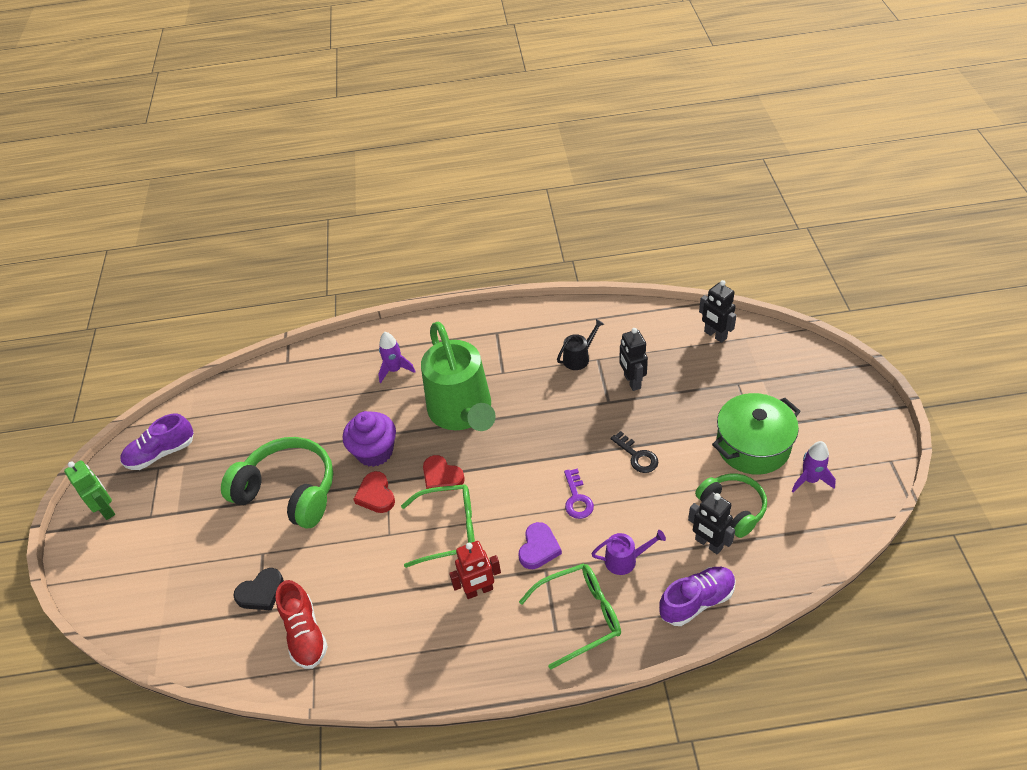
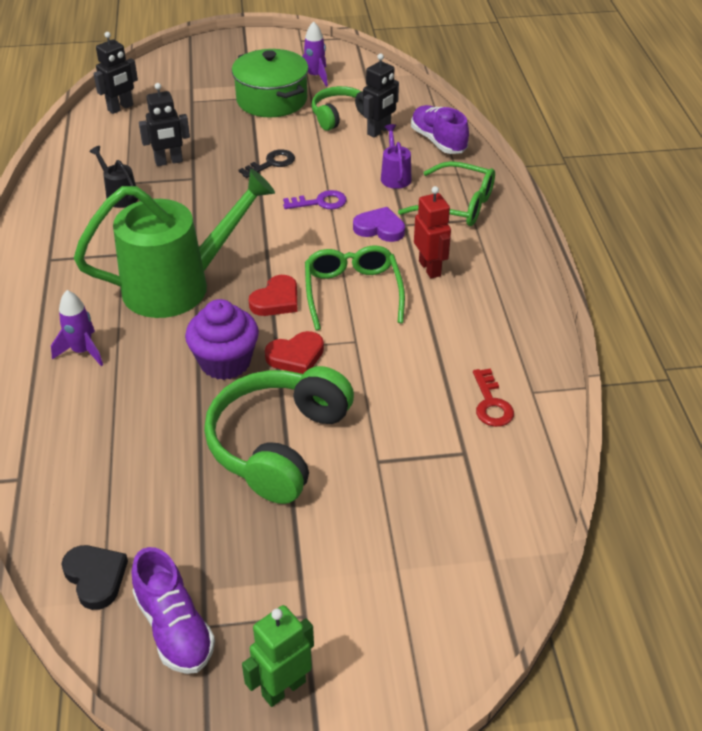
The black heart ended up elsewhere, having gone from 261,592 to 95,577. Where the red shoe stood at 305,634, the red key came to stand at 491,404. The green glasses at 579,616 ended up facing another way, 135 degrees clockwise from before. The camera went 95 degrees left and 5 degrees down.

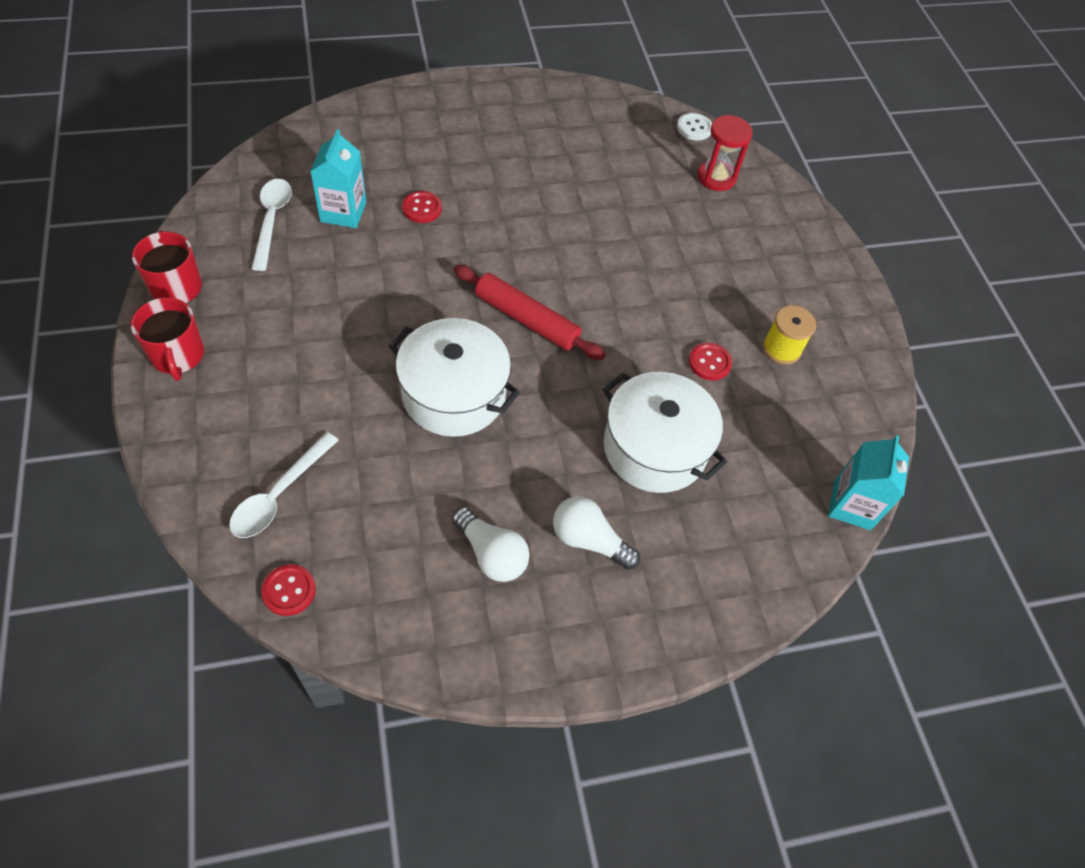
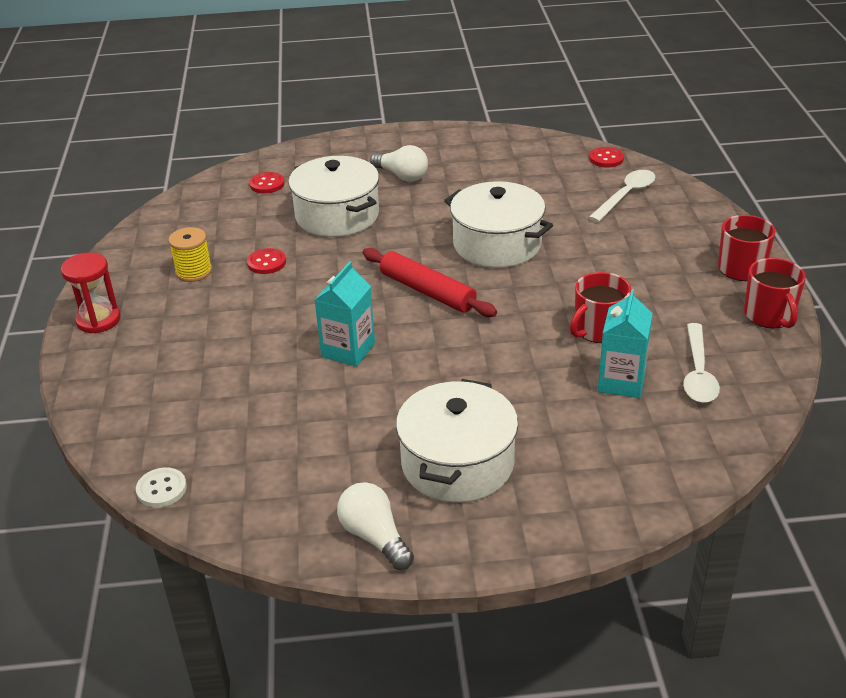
The second view gained the white pot at 457,463. The second view gained the red mug at 598,330. The red button ended up elsewhere, having gone from 422,208 to 267,184. The white light bulb ended up elsewhere, having gone from 491,553 to 375,537. The red hourglass ended up elsewhere, having gone from 716,177 to 98,320. The turquoise carton ended up elsewhere, having gone from 852,505 to 348,350. The camera went 165 degrees left and 20 degrees down.

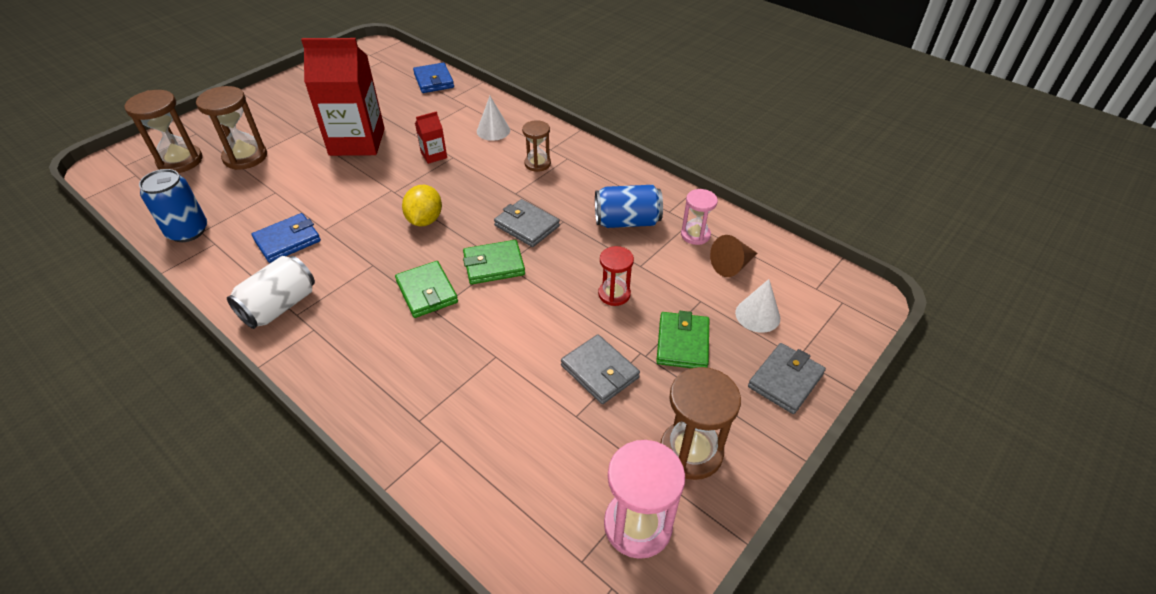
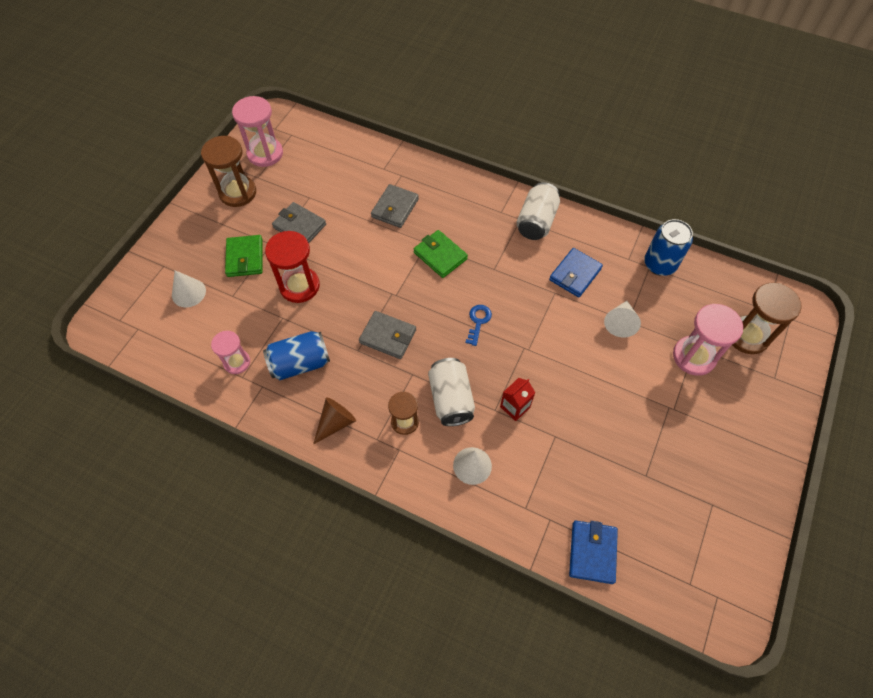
The second view lost the red carton at 357,142. The second view lost the green wallet at 494,265. The second view gained the white can at 451,399. The second view gained the white cone at 620,323. The brown cone ended up elsewhere, having gone from 732,265 to 335,423. The grey wallet ended up elsewhere, having gone from 785,380 to 395,208. Where the yellow lemon stood at 425,220, the blue key came to stand at 478,321. What was the brown hourglass at 245,157 turned into the pink hourglass at 694,356. The blue wallet at 434,81 ended up facing another way, 45 degrees clockwise from before. The size of the red hourglass at 614,294 changed by a factor of 1.61. The camera went 165 degrees right and 15 degrees up.

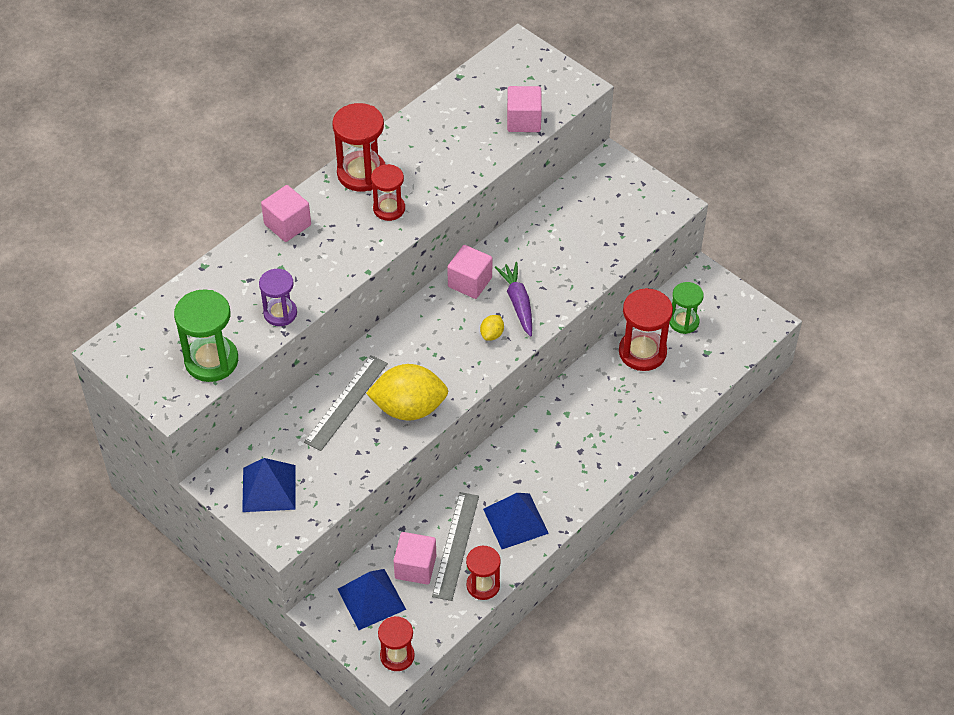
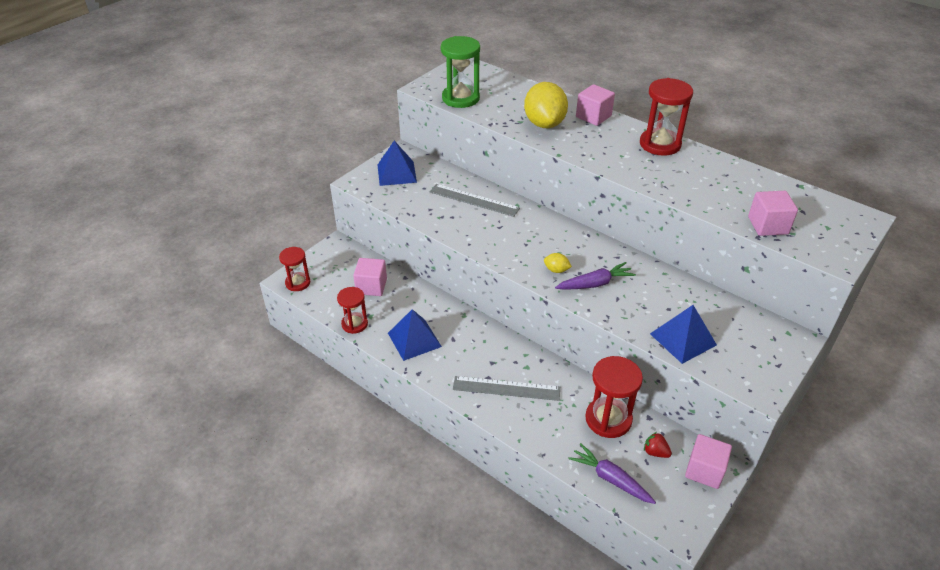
The second view lost the purple hourglass at 280,313. The second view lost the red hourglass at 389,209. The second view gained the purple carrot at 610,479. The blue pyramid ended up elsewhere, having gone from 371,599 to 683,339. The yellow lemon ended up elsewhere, having gone from 409,408 to 544,124. The grey ruler ended up elsewhere, having gone from 455,545 to 506,388. The pink cube ended up elsewhere, having gone from 470,282 to 704,470. Where the green hourglass stood at 683,322, the red strawberry came to stand at 655,452. The camera went 85 degrees right and 10 degrees down.

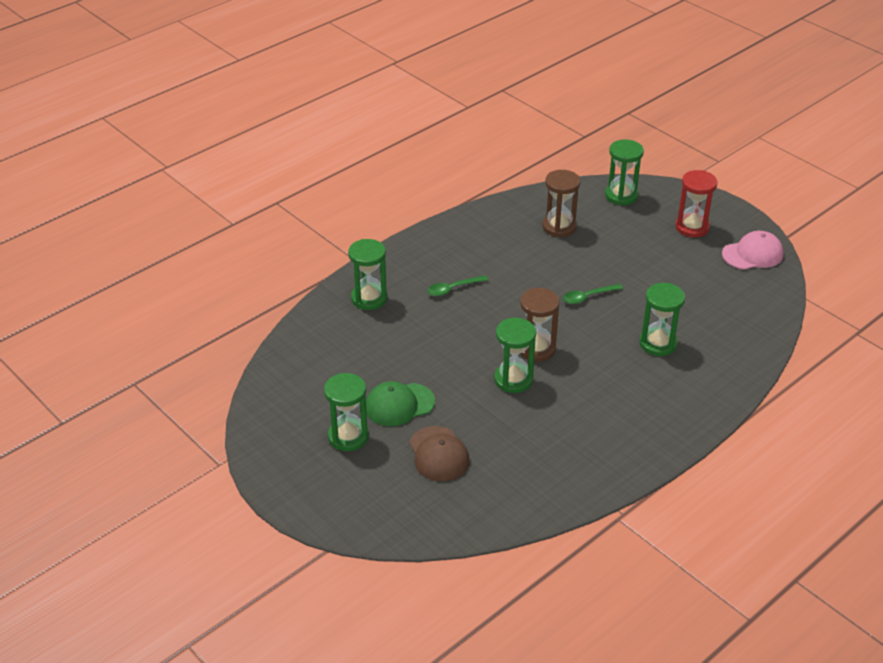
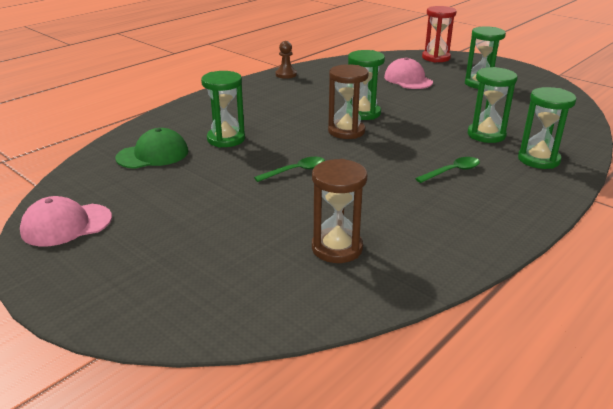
The second view gained the brown pawn at 286,74. The green cap ended up elsewhere, having gone from 399,405 to 153,154. The green hourglass ended up elsewhere, having gone from 621,195 to 486,135. The red hourglass ended up elsewhere, having gone from 692,227 to 436,58. What was the brown cap at 438,454 turned into the pink cap at 408,79. The camera went 175 degrees right and 10 degrees down.

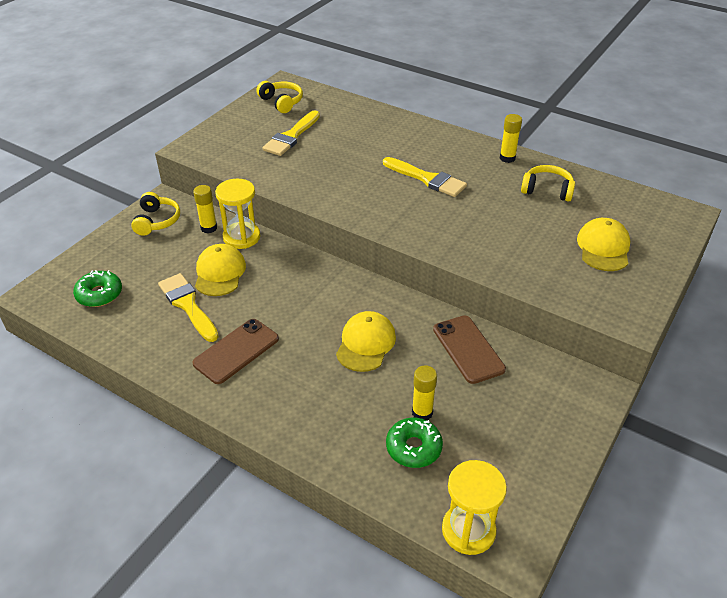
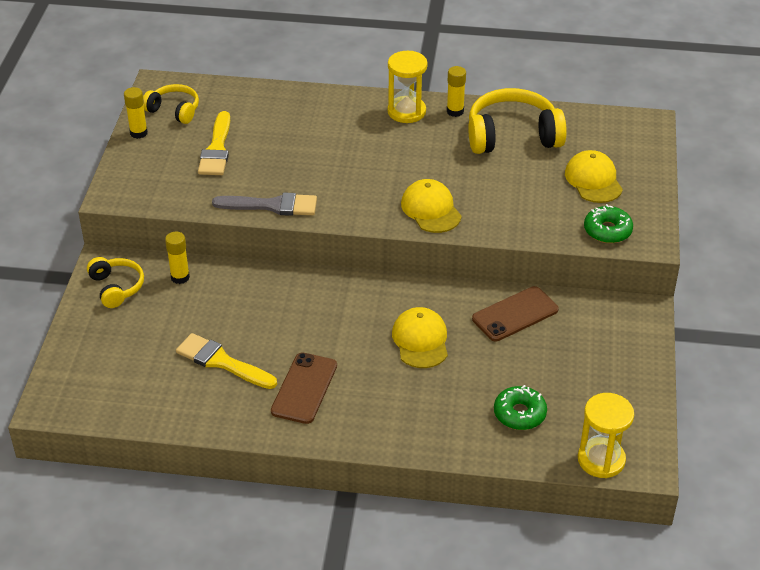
The second view lost the yellow brush at 427,179. The second view gained the grey brush at 272,206. The green donut ended up elsewhere, having gone from 99,294 to 607,231. The yellow cap ended up elsewhere, having gone from 220,273 to 431,209. The yellow hourglass ended up elsewhere, having gone from 241,237 to 406,111. The yellow glue stick ended up elsewhere, having gone from 422,412 to 138,133. The brown phone at 468,349 ended up facing another way, 75 degrees counterclockwise from before. The size of the yellow headphones at 547,190 changed by a factor of 1.76. The camera went 25 degrees left and 0 degrees up.

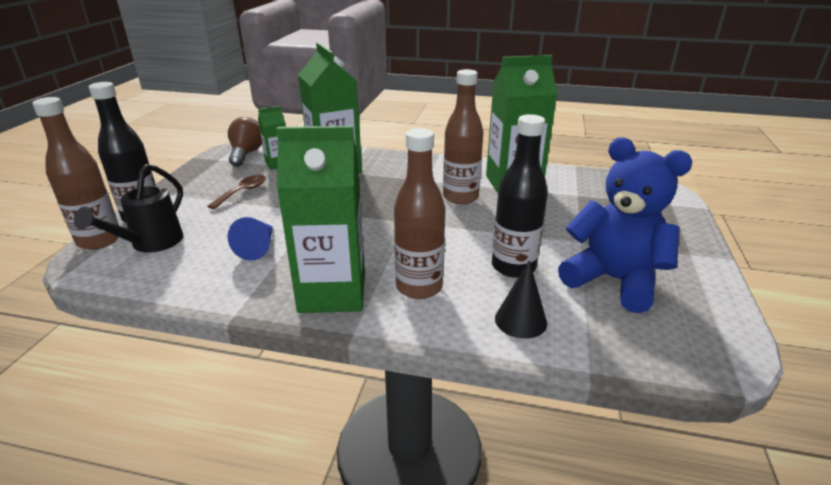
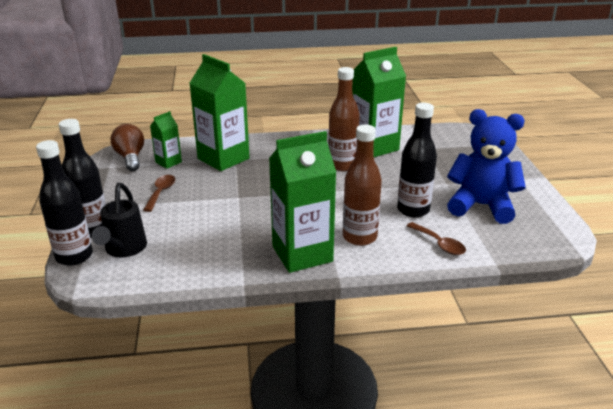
The second view lost the blue cone at 258,247. Where the black cone stood at 520,320, the brown spoon came to stand at 439,244. What was the brown bottle at 99,240 turned into the black bottle at 74,256. The camera went 20 degrees left and 0 degrees up.

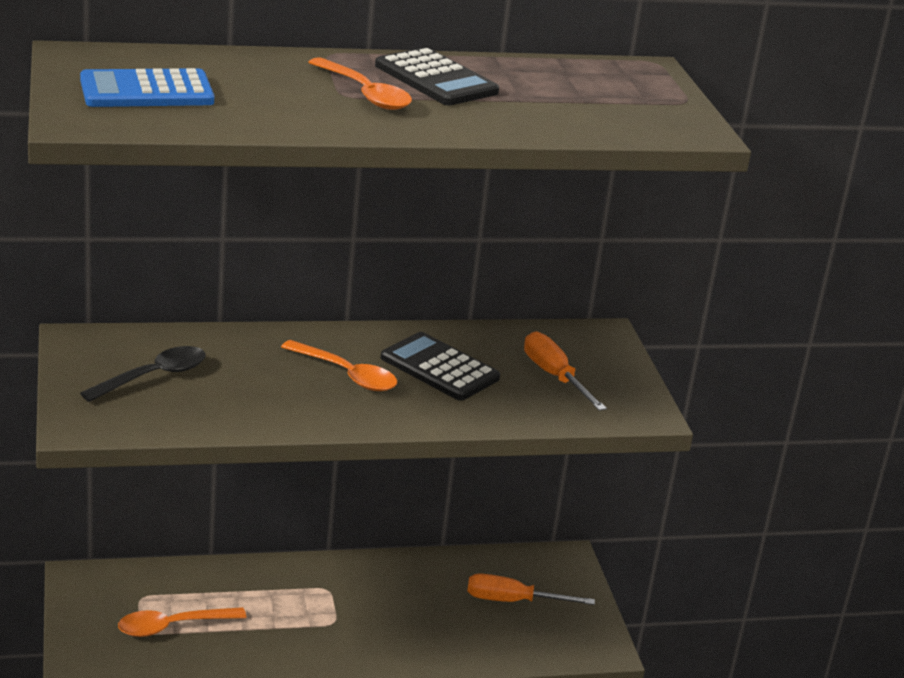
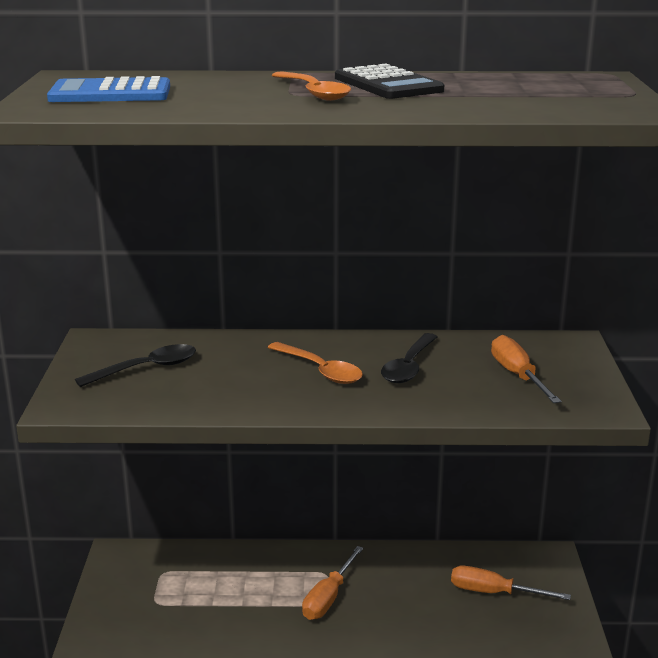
The second view lost the orange spoon at 172,626. The second view gained the orange screwdriver at 329,597. Where the black calculator stood at 439,368, the black spoon came to stand at 409,367. The camera went 15 degrees right and 5 degrees down.

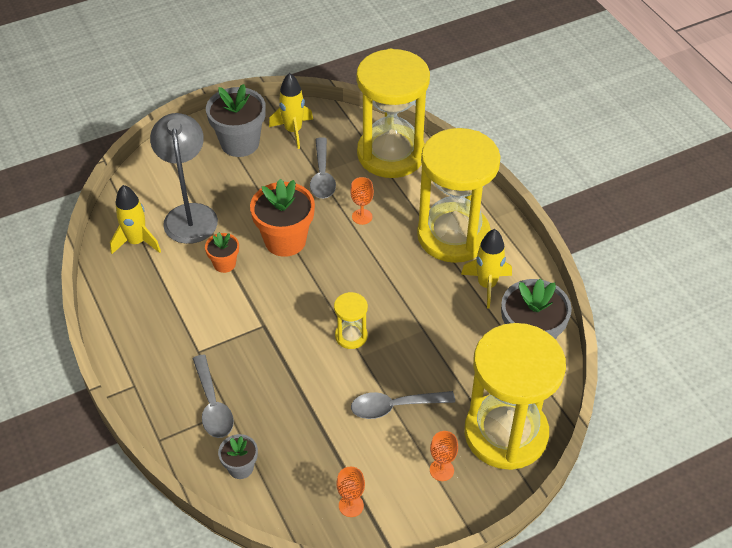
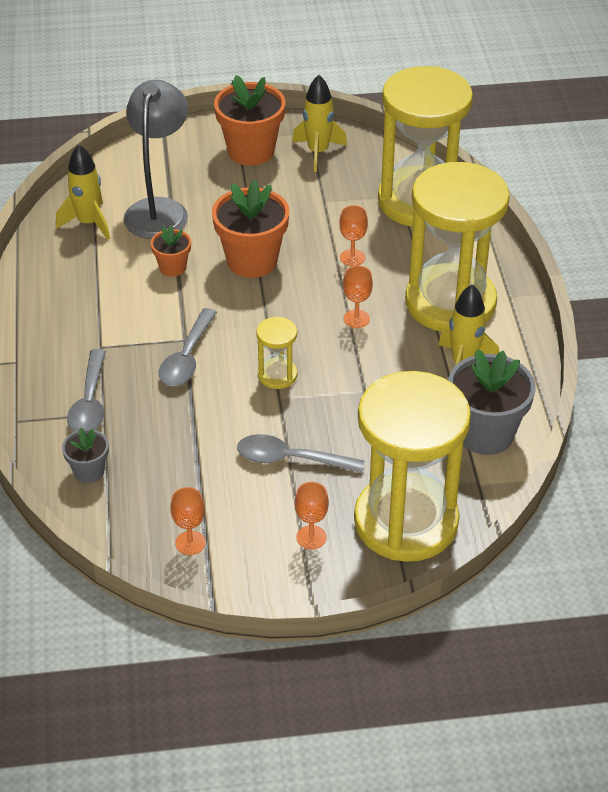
The second view gained the orange goblet at 356,319. The grey spoon ended up elsewhere, having gone from 322,176 to 187,358. What was the grey flower pot at 240,143 turned into the orange flower pot at 251,151. The camera went 20 degrees right and 5 degrees down.

